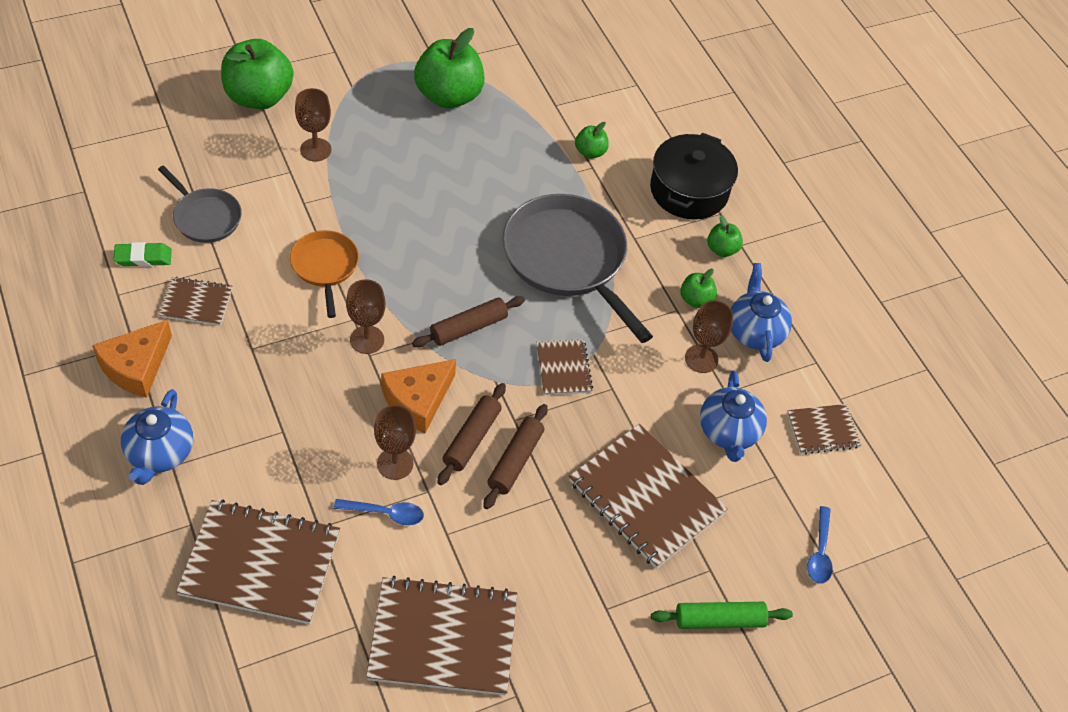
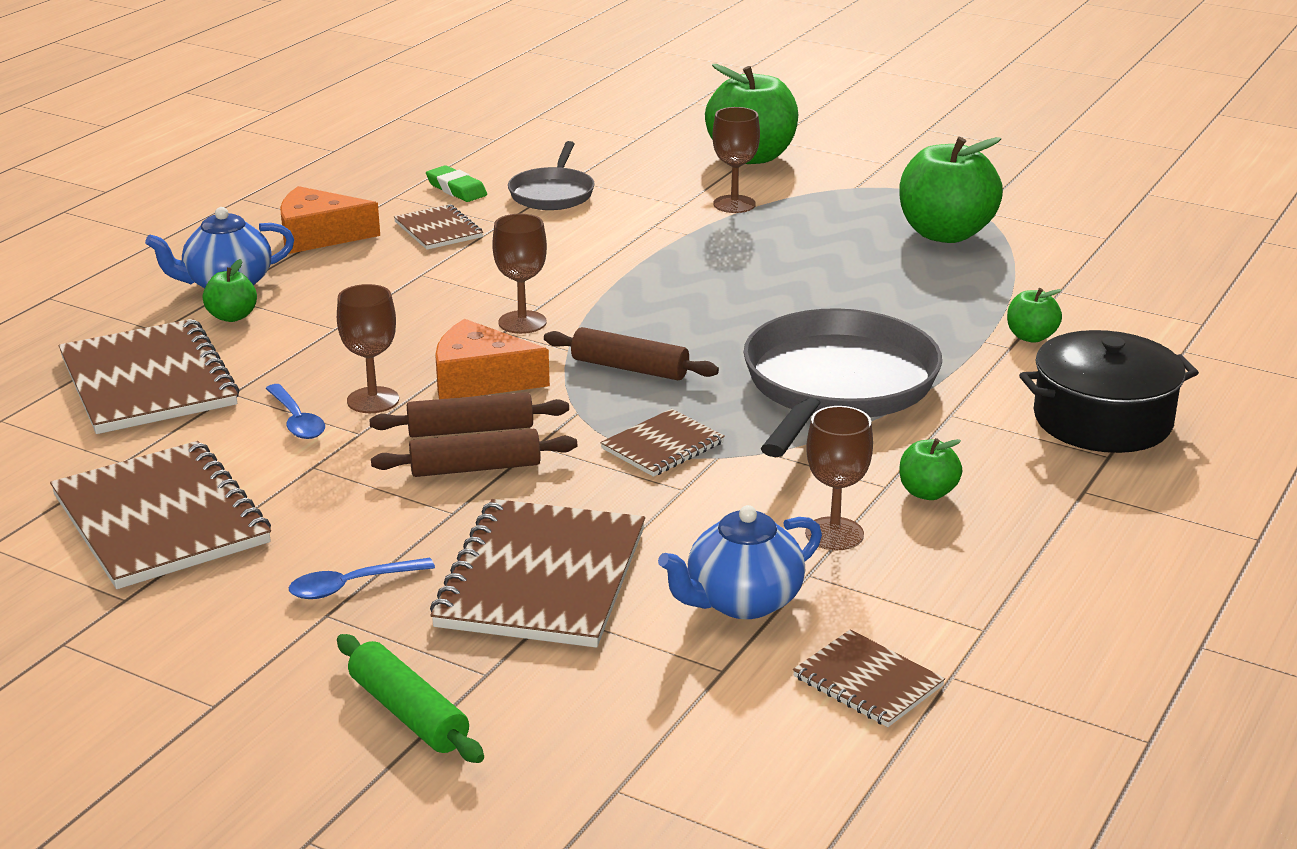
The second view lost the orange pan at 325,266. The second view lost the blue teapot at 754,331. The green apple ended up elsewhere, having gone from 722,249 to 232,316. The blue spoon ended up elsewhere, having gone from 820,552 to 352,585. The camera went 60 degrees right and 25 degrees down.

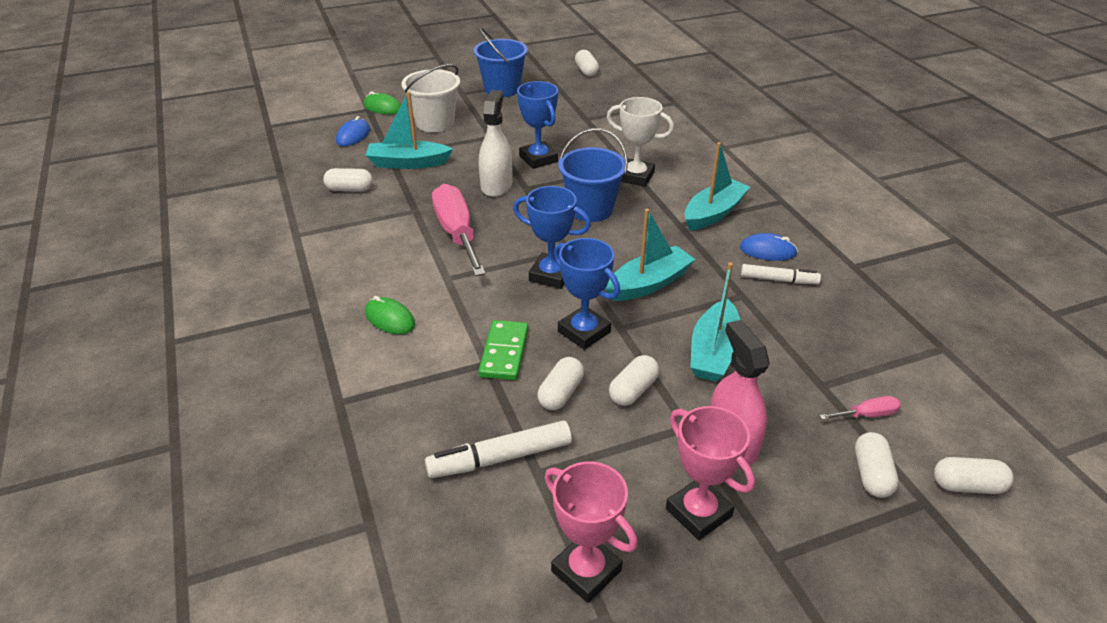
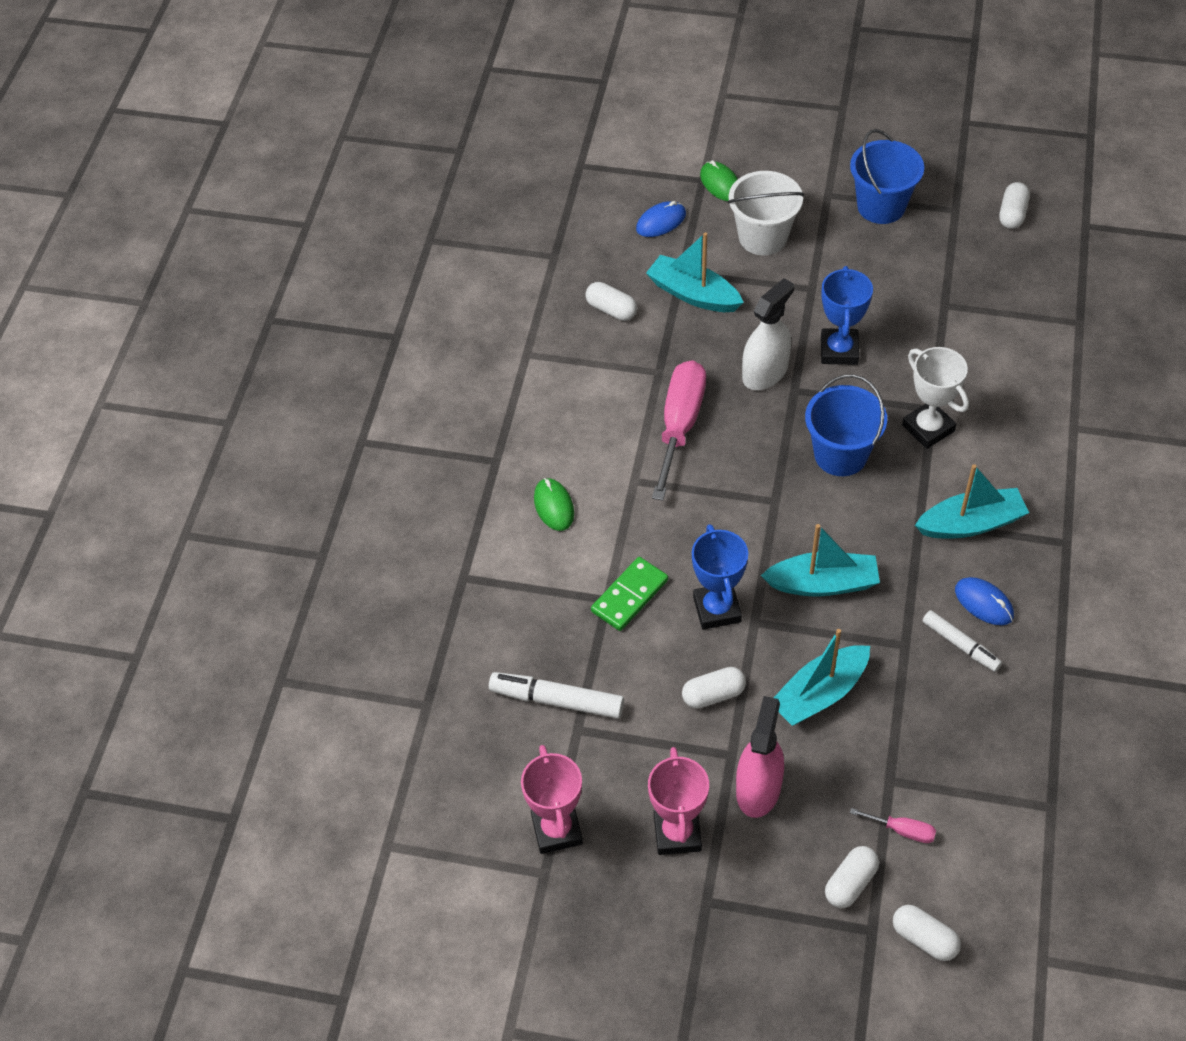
The second view lost the blue trophy at 551,275. The second view lost the white capsule at 561,393. The camera went 35 degrees right and 15 degrees up.

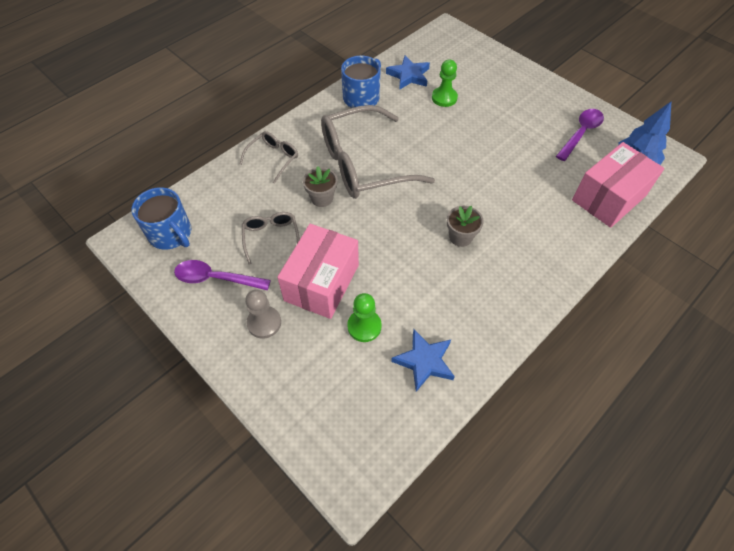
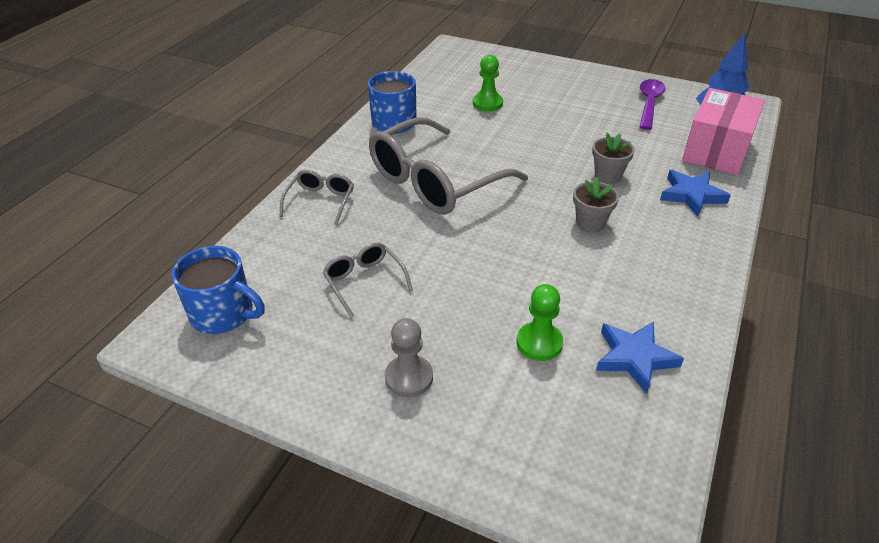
The second view lost the purple spoon at 216,278. The second view lost the pink box at 321,283. The grey flower pot ended up elsewhere, having gone from 322,198 to 608,175. The blue star ended up elsewhere, having gone from 409,75 to 691,195. The camera went 20 degrees left and 15 degrees down.

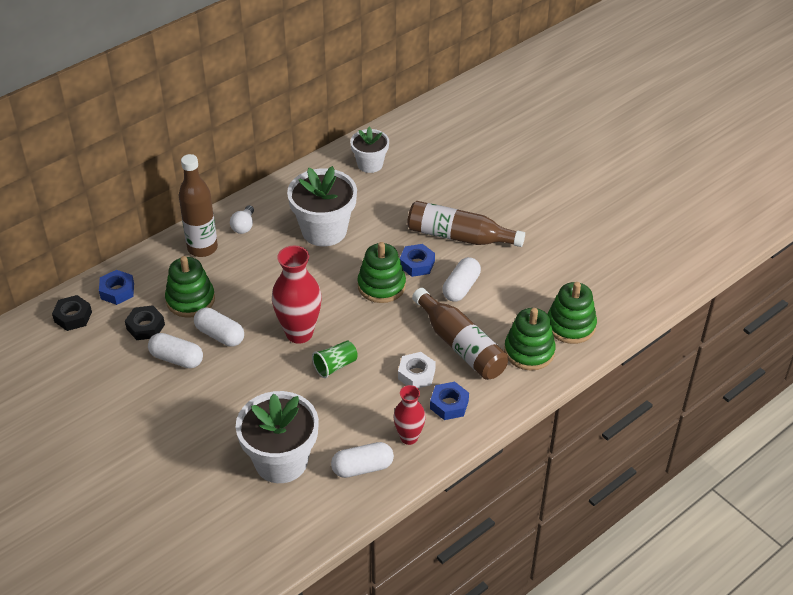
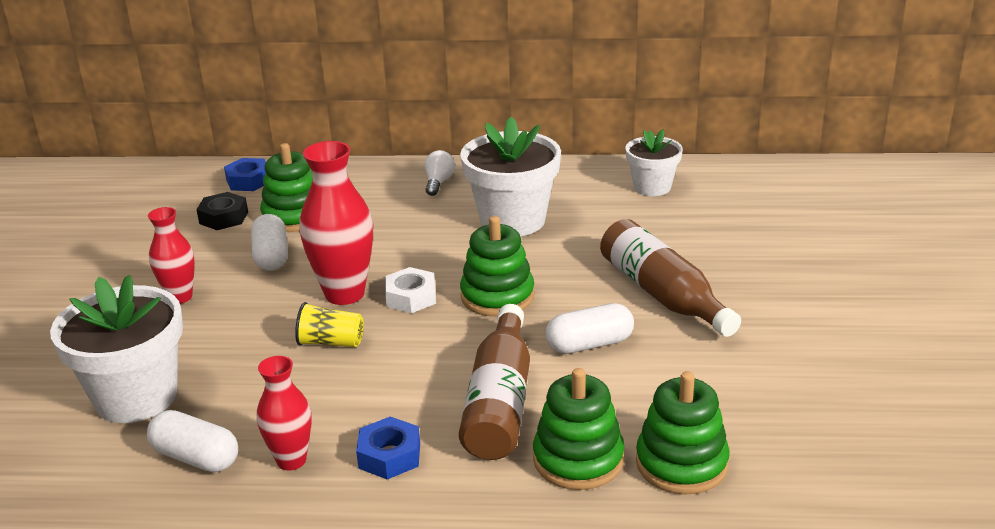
The second view lost the black nut at 73,317. The second view lost the white capsule at 176,359. The second view lost the brown bottle at 202,248. The second view lost the blue nut at 417,264. The second view gained the red vase at 180,297. The white nut ended up elsewhere, having gone from 416,374 to 411,297. What was the green cup at 335,366 turned into the yellow cup at 331,342. The white light bulb at 244,226 ended up facing another way, 135 degrees clockwise from before. The camera went 45 degrees right and 15 degrees down.

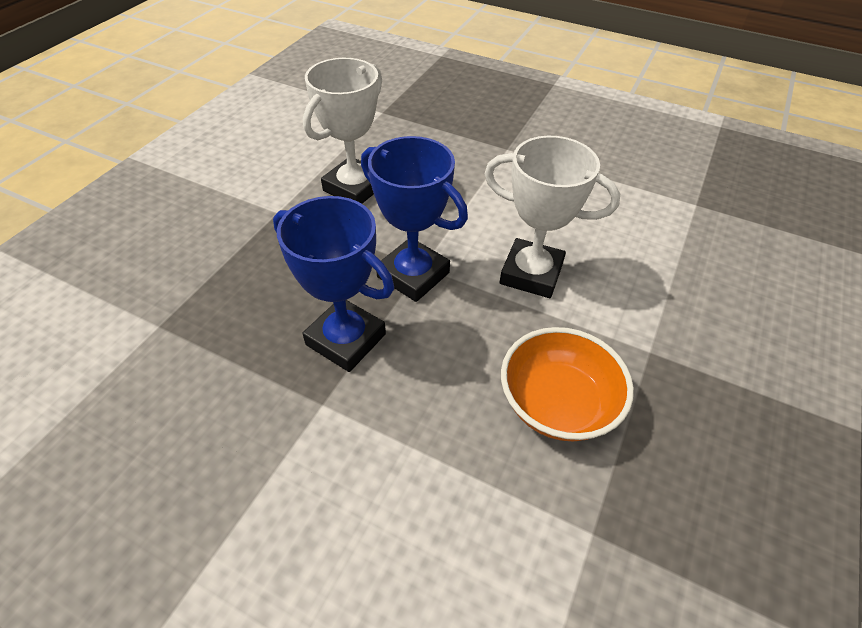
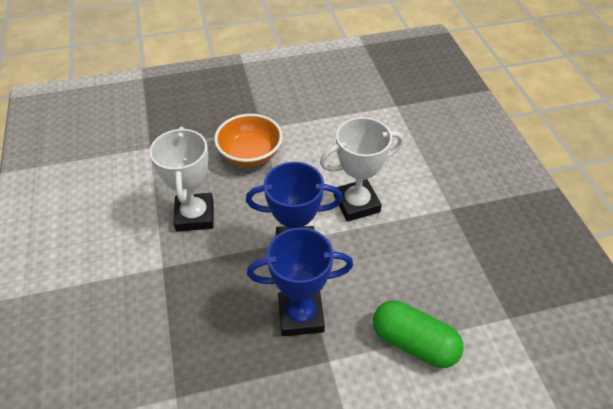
The second view gained the green capsule at 414,343. The orange bowl ended up elsewhere, having gone from 557,403 to 250,154. The camera went 40 degrees left and 0 degrees up.

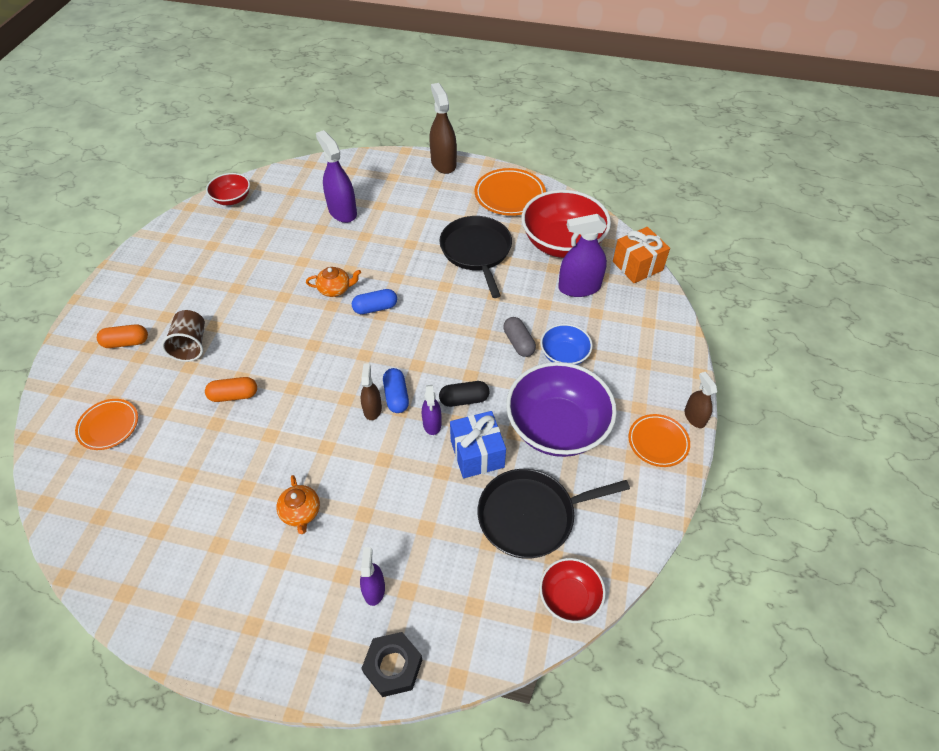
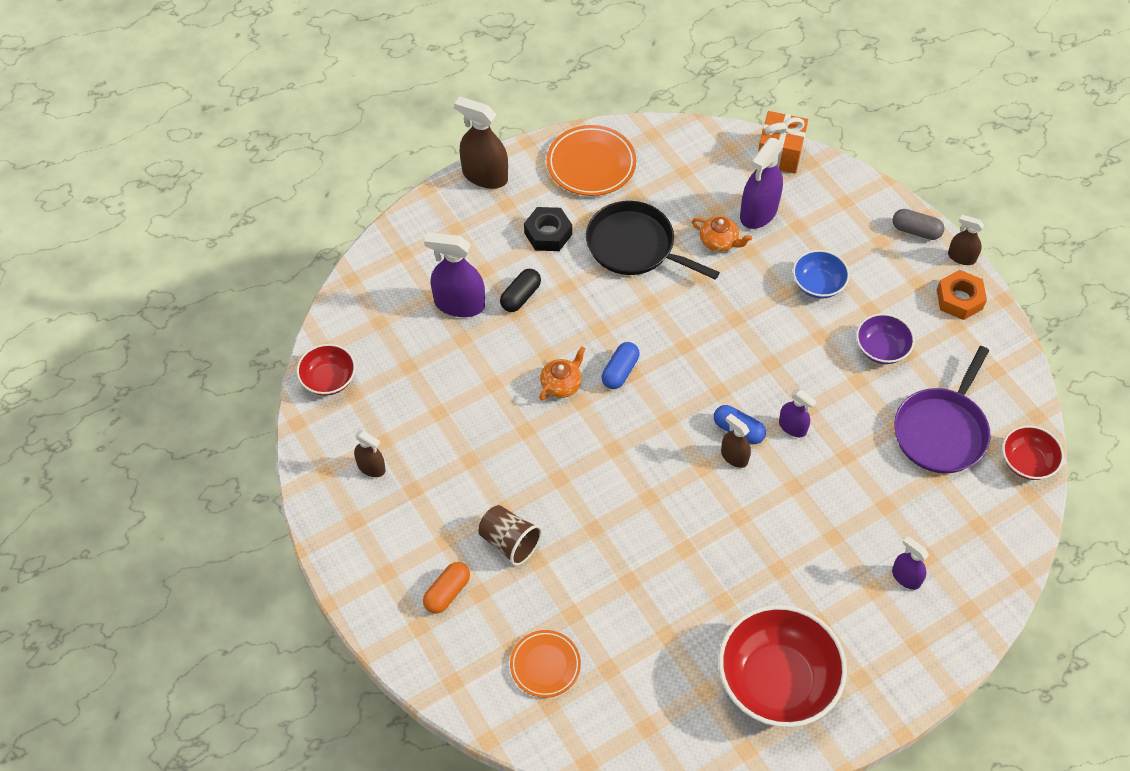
The second view lost the orange capsule at 234,395. The second view lost the blue gift at 477,454. The second view gained the brown spray bottle at 371,467. The orange teapot ended up elsewhere, having gone from 301,512 to 719,241. The black nut ended up elsewhere, having gone from 393,666 to 548,234. The black capsule ended up elsewhere, having gone from 464,399 to 520,296. The grey capsule ended up elsewhere, having gone from 518,343 to 916,231. The red bowl ended up elsewhere, having gone from 562,243 to 777,681. Where the orange plate stood at 658,442, the orange nut came to stand at 959,299. What was the black pan at 531,516 turned into the purple pan at 941,431. The size of the purple bowl at 557,427 changed by a factor of 0.52. The camera went 45 degrees left and 5 degrees up.

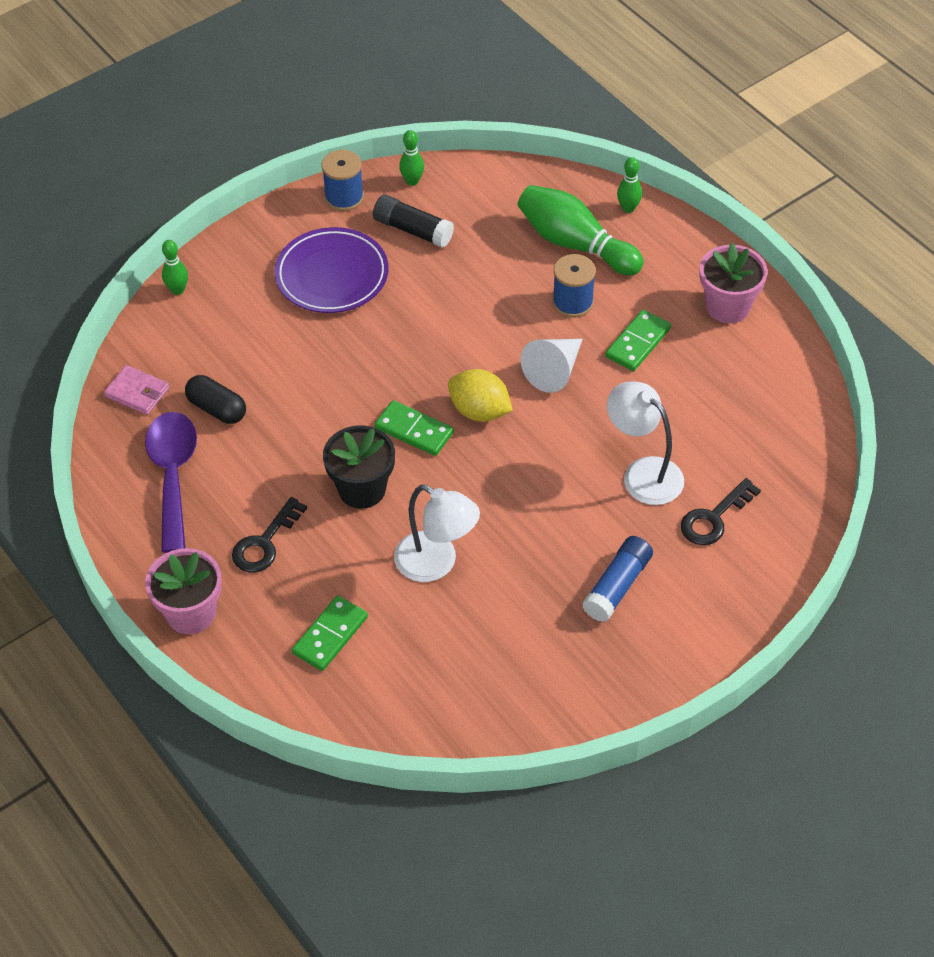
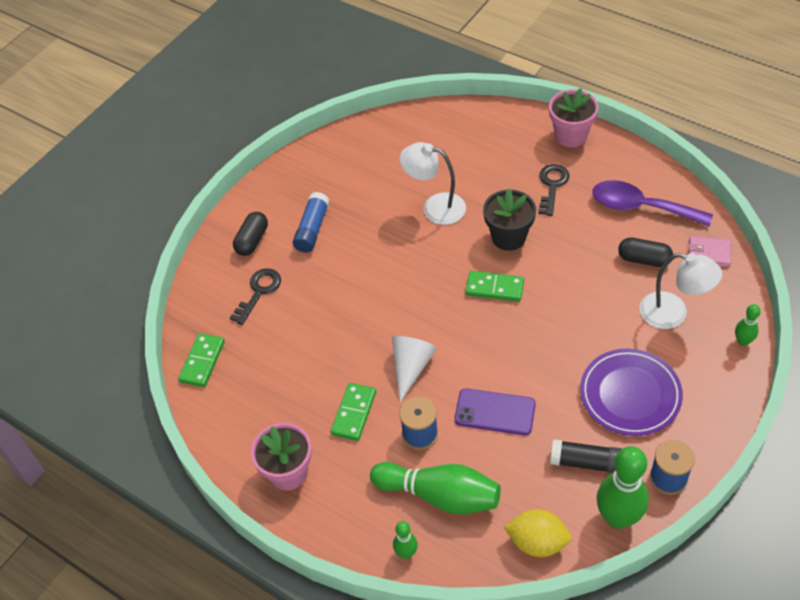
The second view gained the black capsule at 252,240. The second view gained the purple phone at 495,412. The green domino ended up elsewhere, having gone from 330,635 to 202,361. The yellow lemon ended up elsewhere, having gone from 479,411 to 537,542. The white lamp ended up elsewhere, having gone from 643,473 to 673,314. The purple spoon at 173,475 ended up facing another way, 135 degrees clockwise from before. The size of the green bowling pin at 412,181 changed by a factor of 2.04. The camera went 165 degrees right and 0 degrees up.

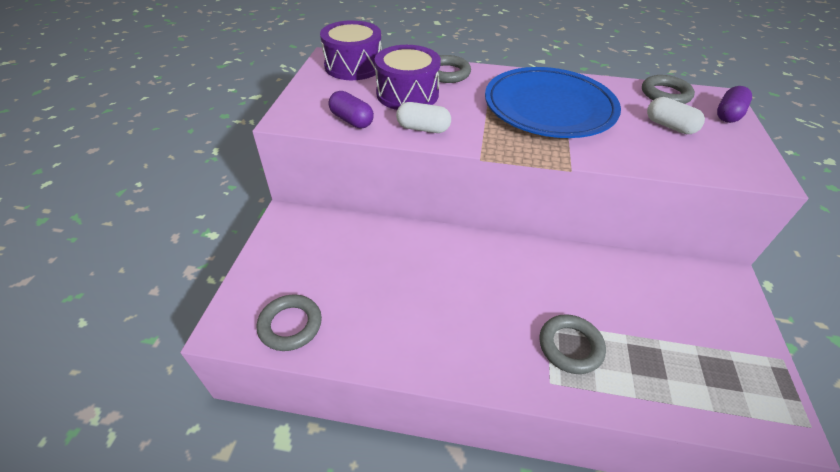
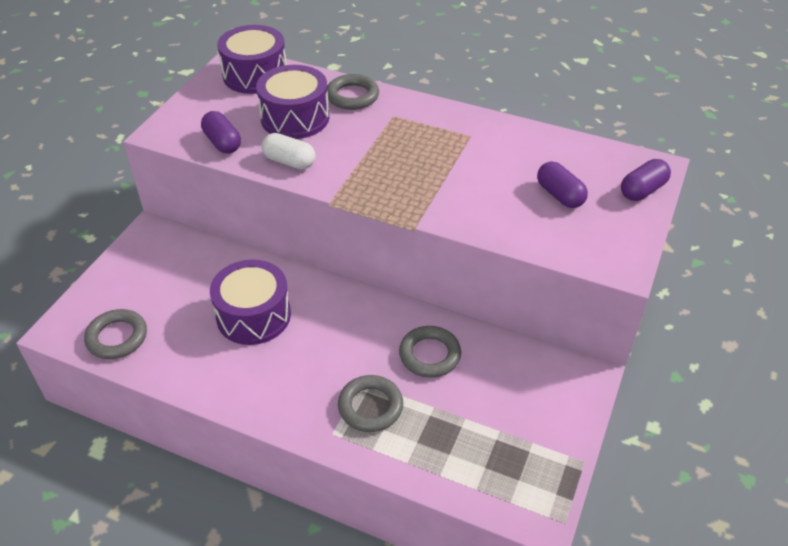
The second view lost the blue plate at 549,108. The second view gained the purple drum at 253,316. The grey ring ended up elsewhere, having gone from 665,94 to 429,355. What was the white capsule at 669,126 turned into the purple capsule at 559,195. The camera went 15 degrees right and 0 degrees up.

